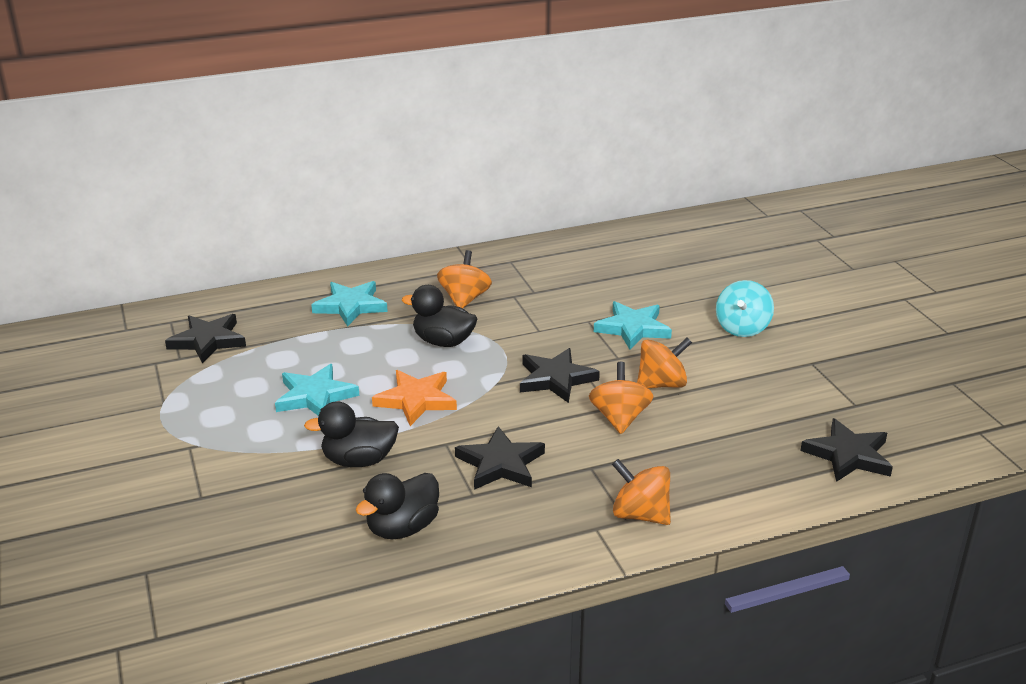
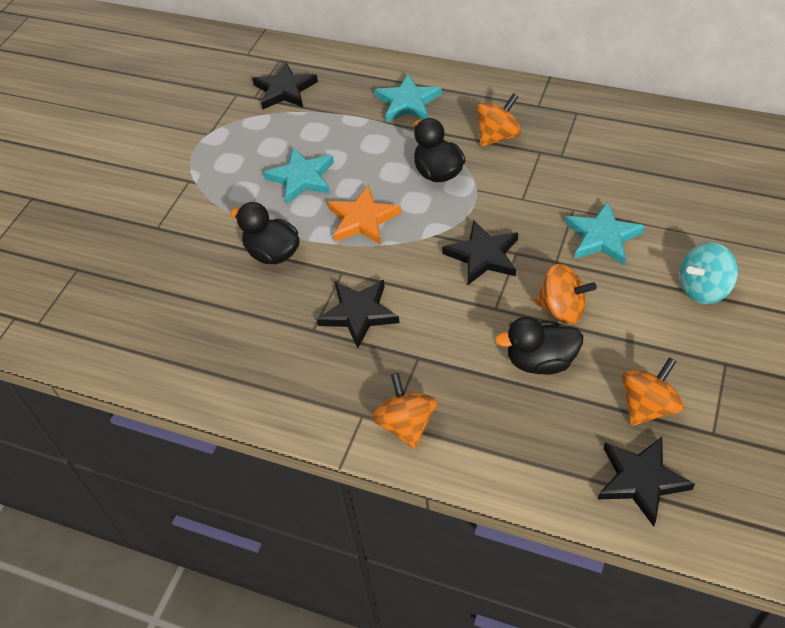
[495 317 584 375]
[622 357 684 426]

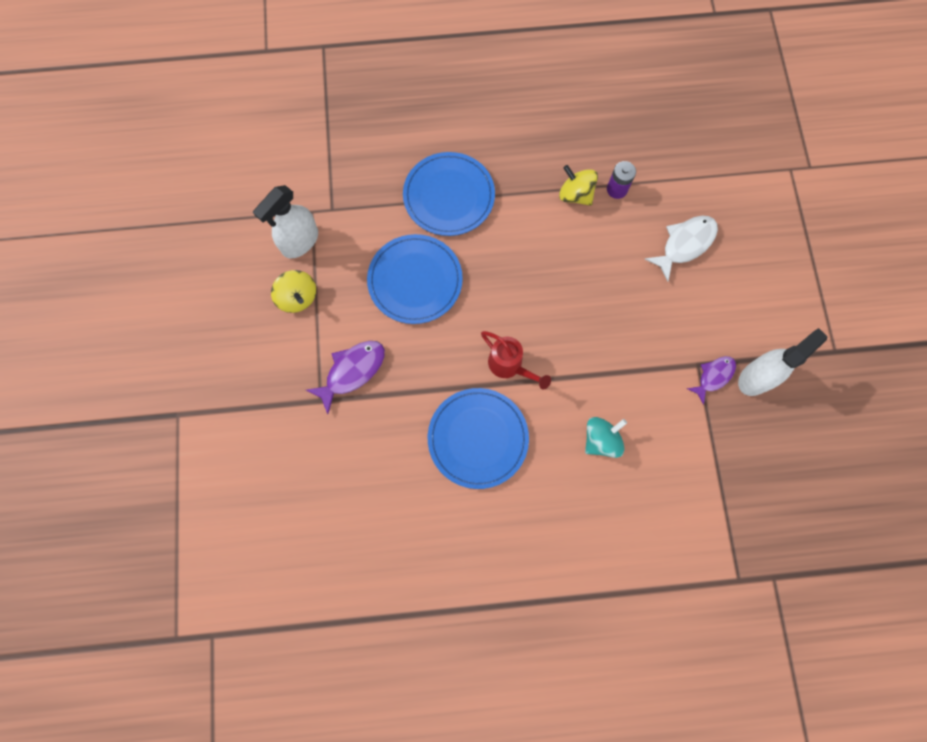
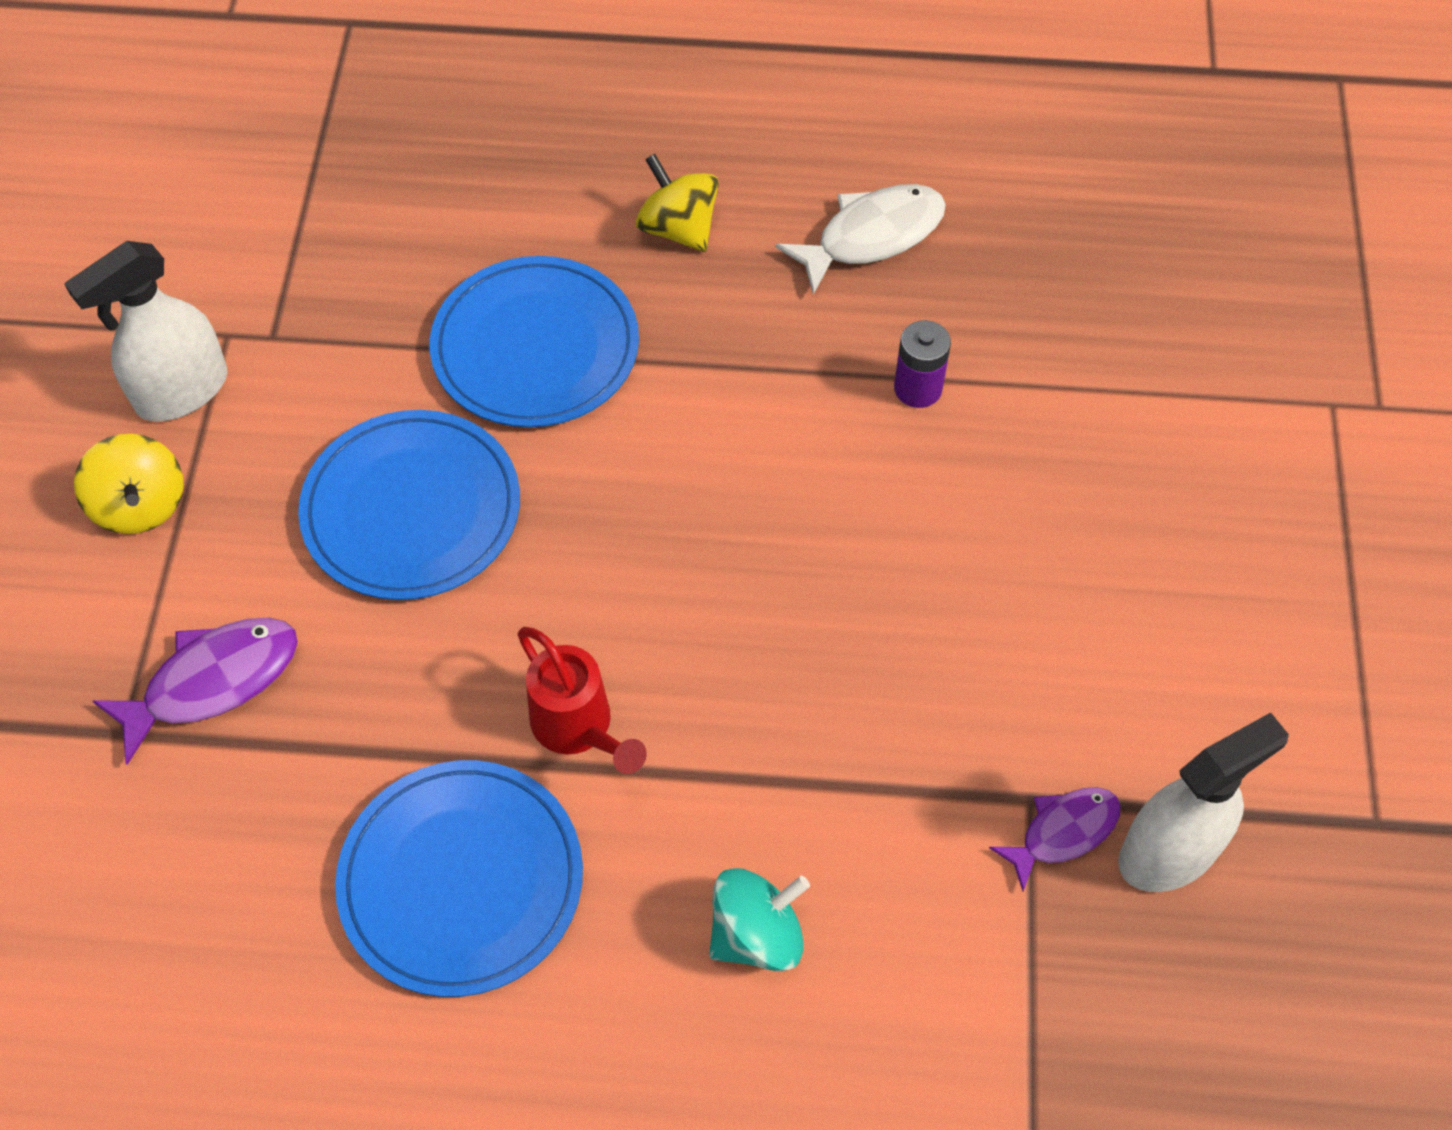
[636 154 719 252]
[775 184 946 295]

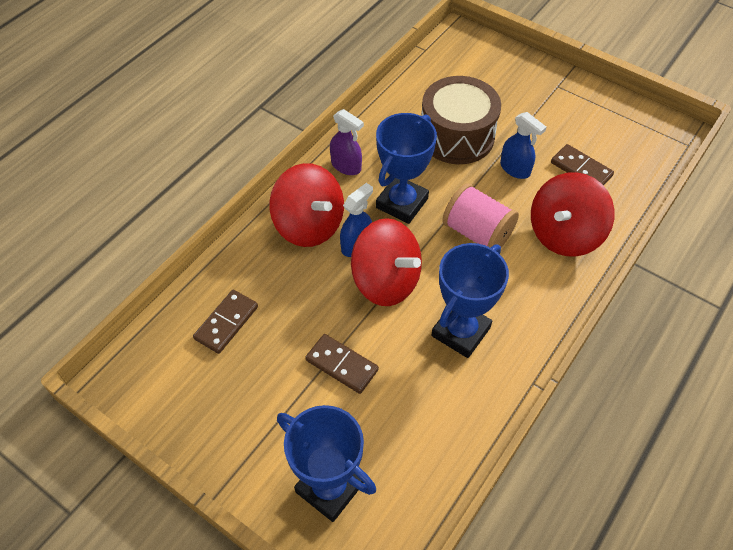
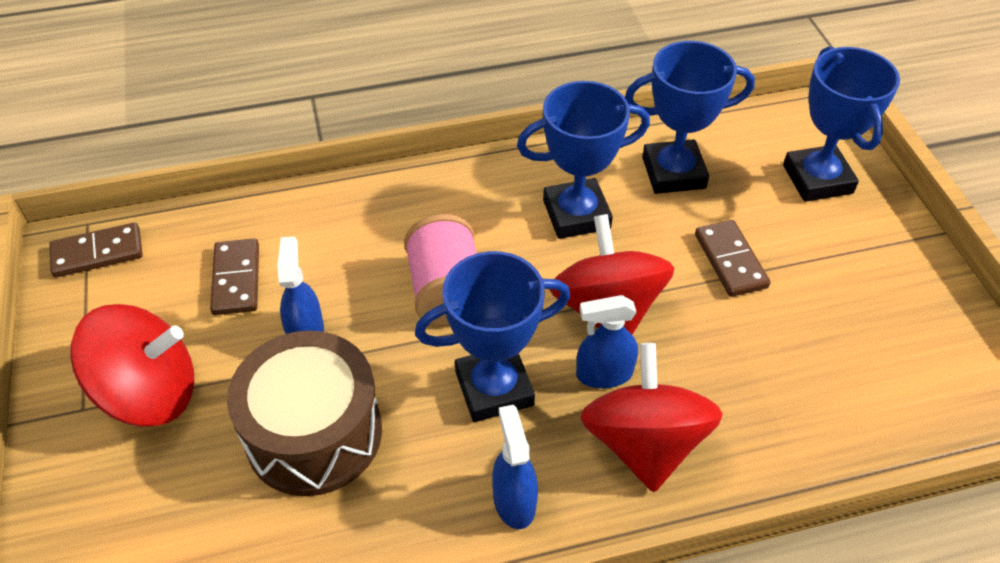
[49 222 143 278]
[492 405 538 529]
[70 304 194 426]
[625 41 755 194]

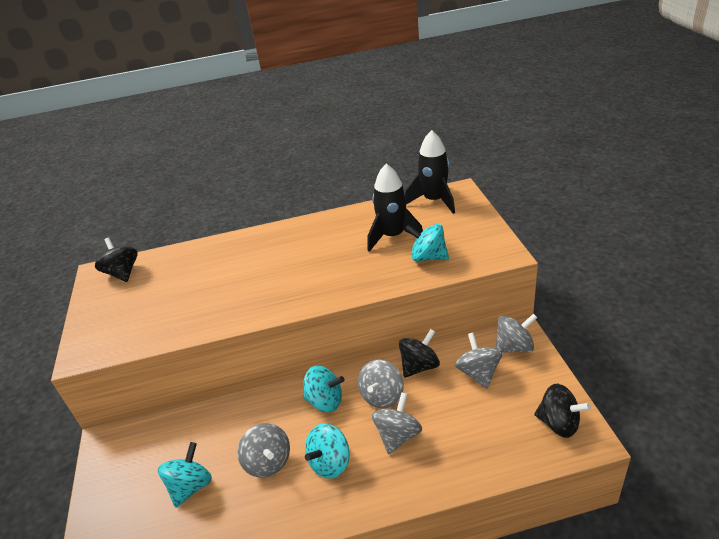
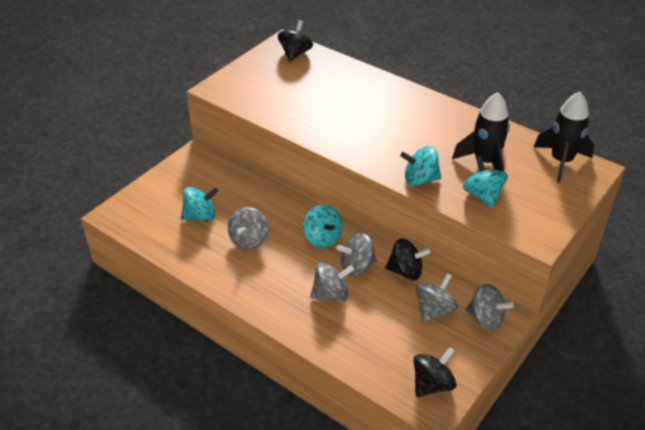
[400 146 442 186]
[414 347 457 397]

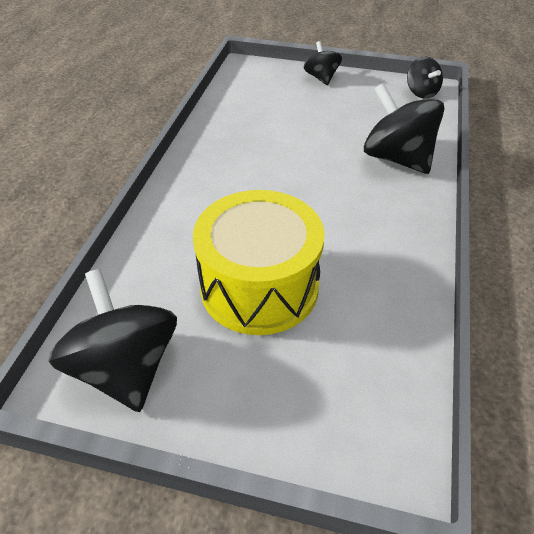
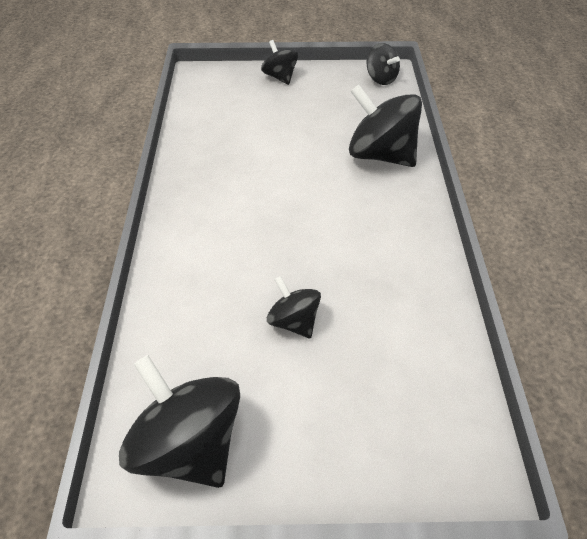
[267 276 321 338]

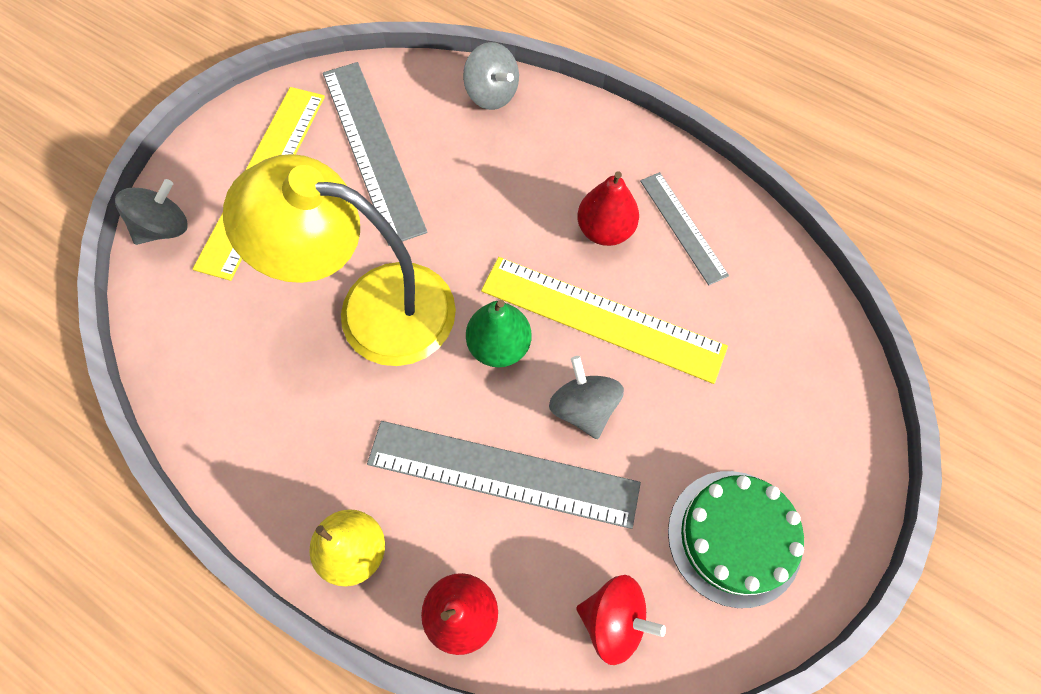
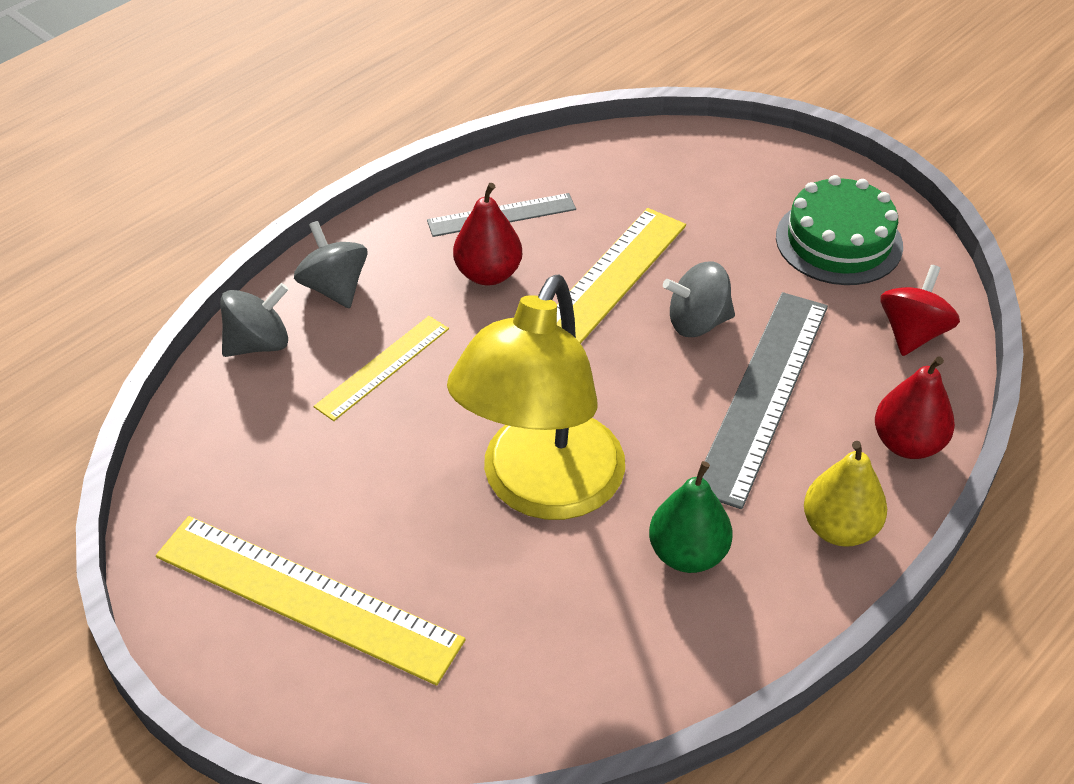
[294 221 368 308]
[323 62 427 246] (first image)
[649 461 732 573]
[314 316 449 421]

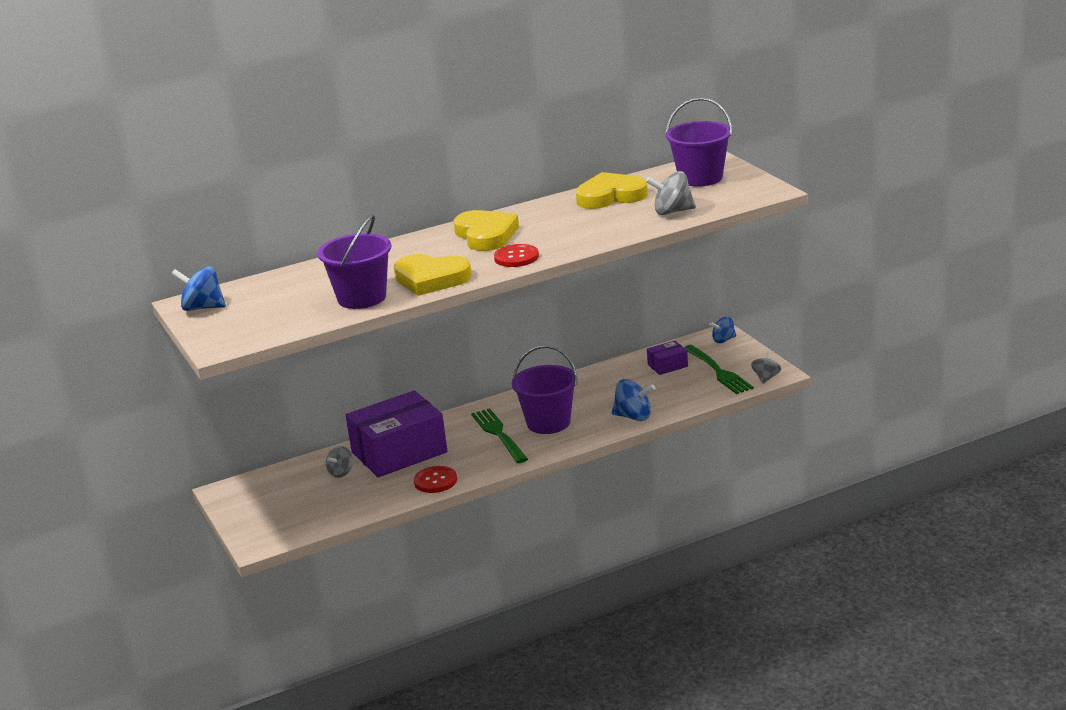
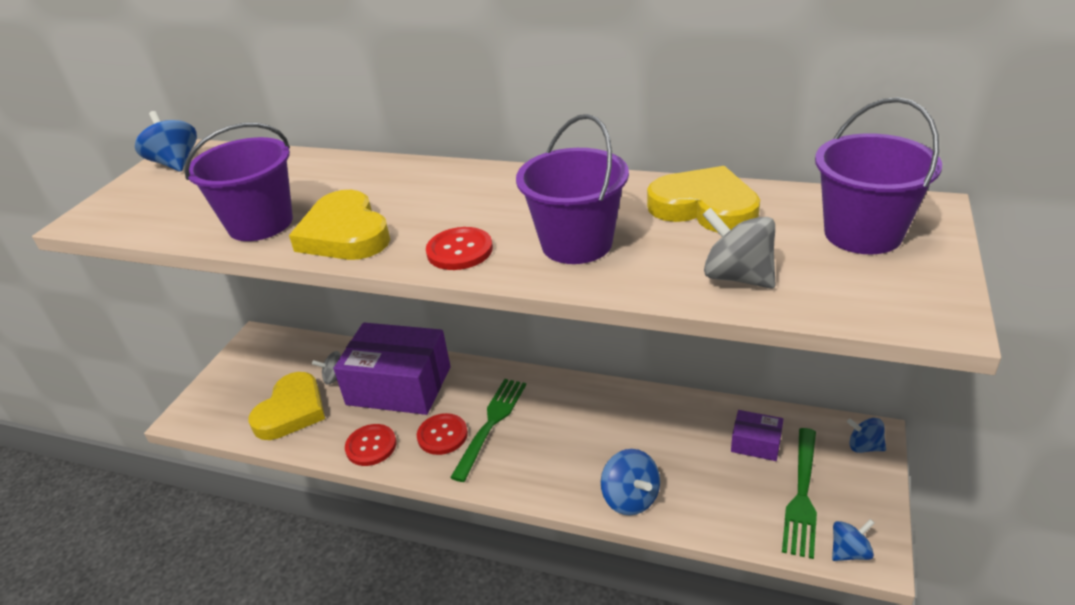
[248 372 325 440]
[516 114 629 264]
[832 519 875 561]
[417 413 468 455]

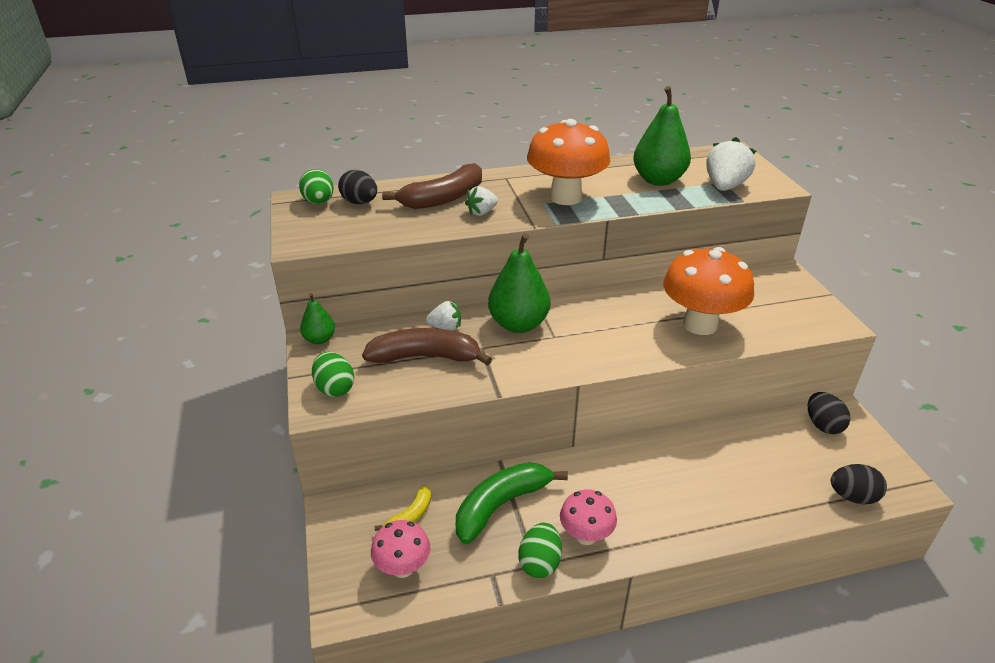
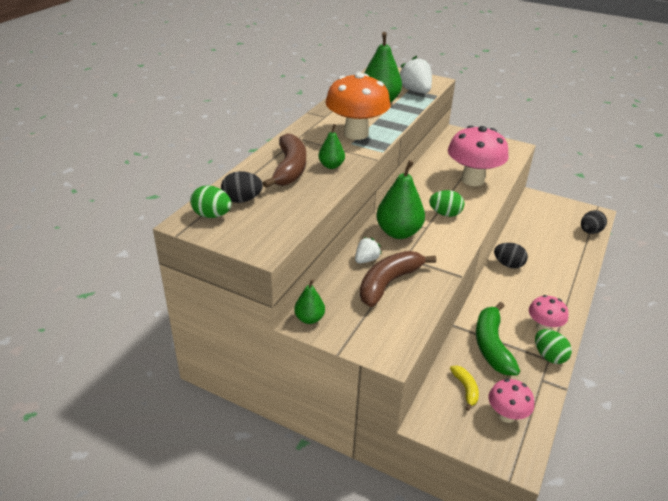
[429 190 464 217]
[318 124 345 169]
[448 125 509 186]
[494 243 528 269]

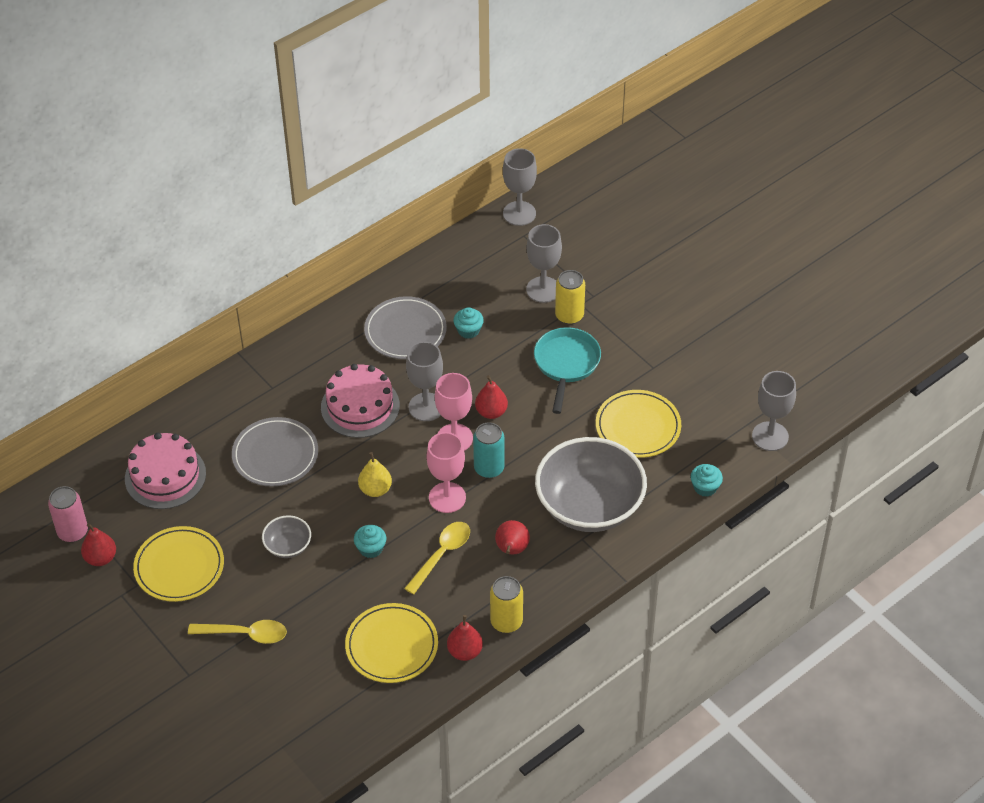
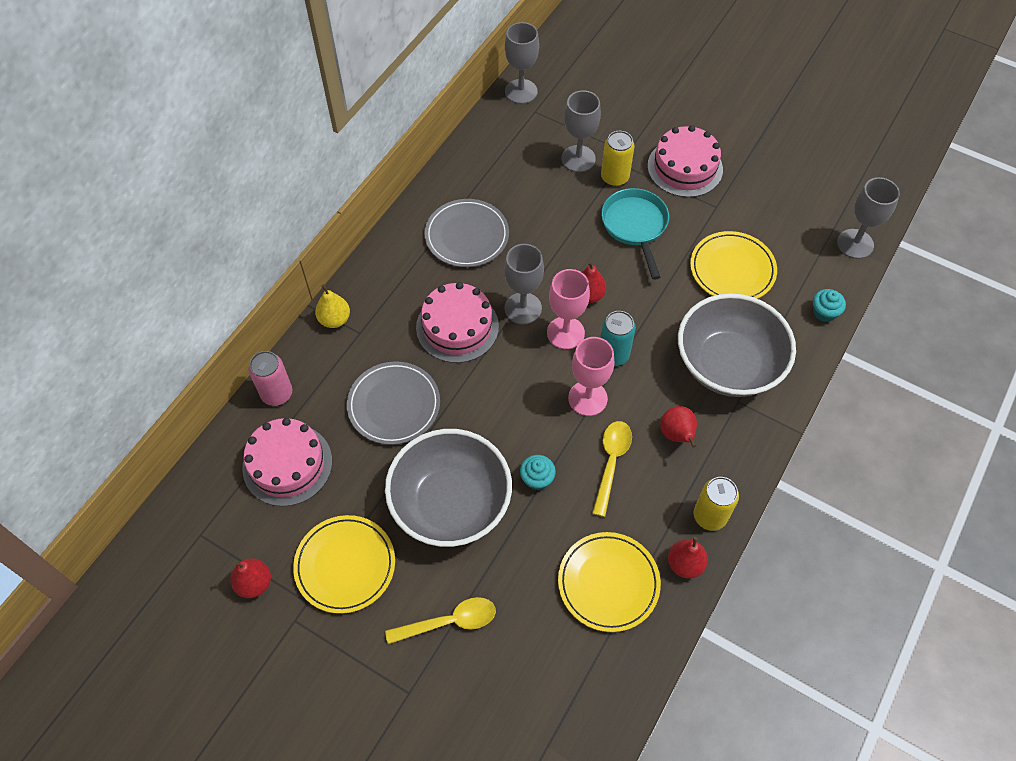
[249 351 292 406]
[385 429 512 547]
[315 284 350 328]
[453 307 484 339] (first image)
[647 125 723 197]

